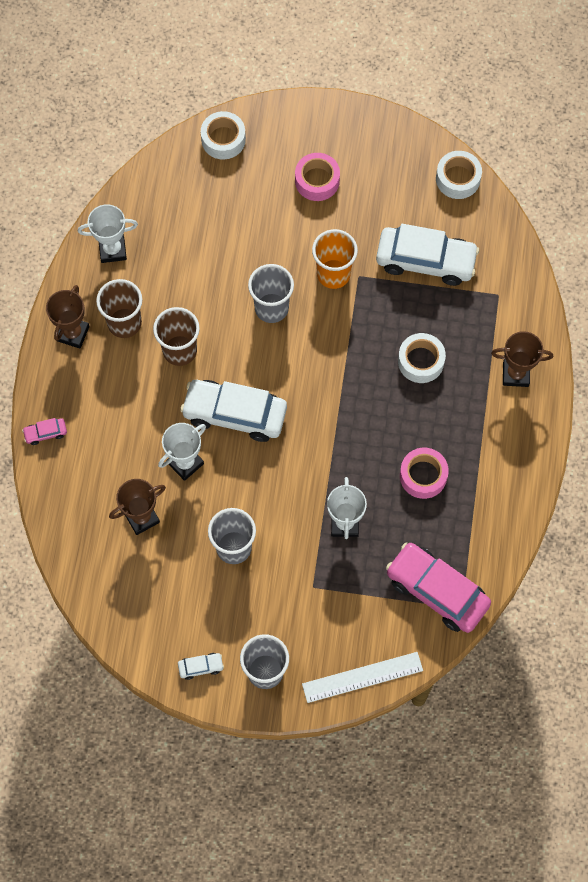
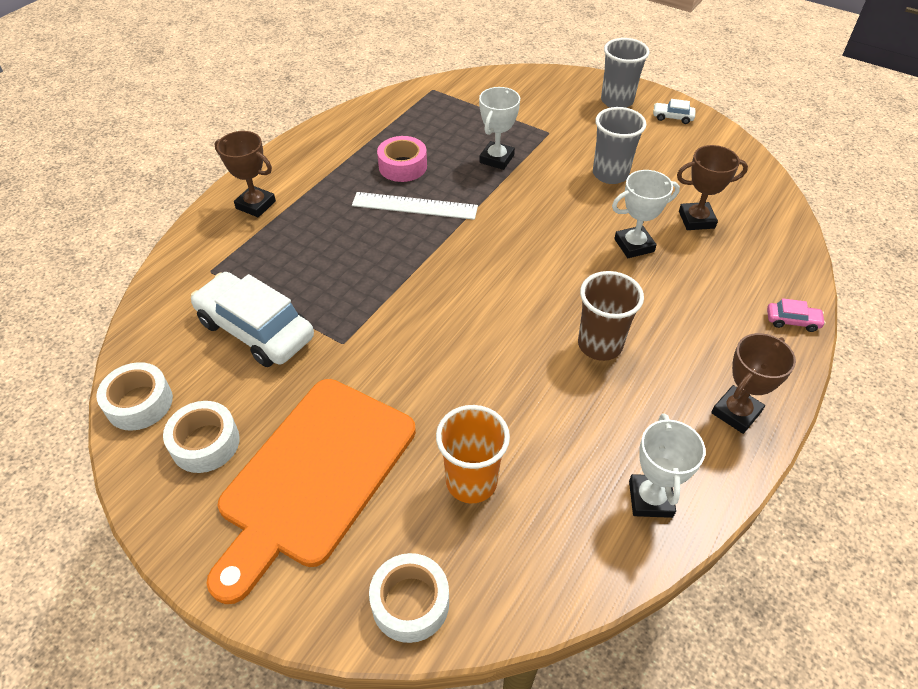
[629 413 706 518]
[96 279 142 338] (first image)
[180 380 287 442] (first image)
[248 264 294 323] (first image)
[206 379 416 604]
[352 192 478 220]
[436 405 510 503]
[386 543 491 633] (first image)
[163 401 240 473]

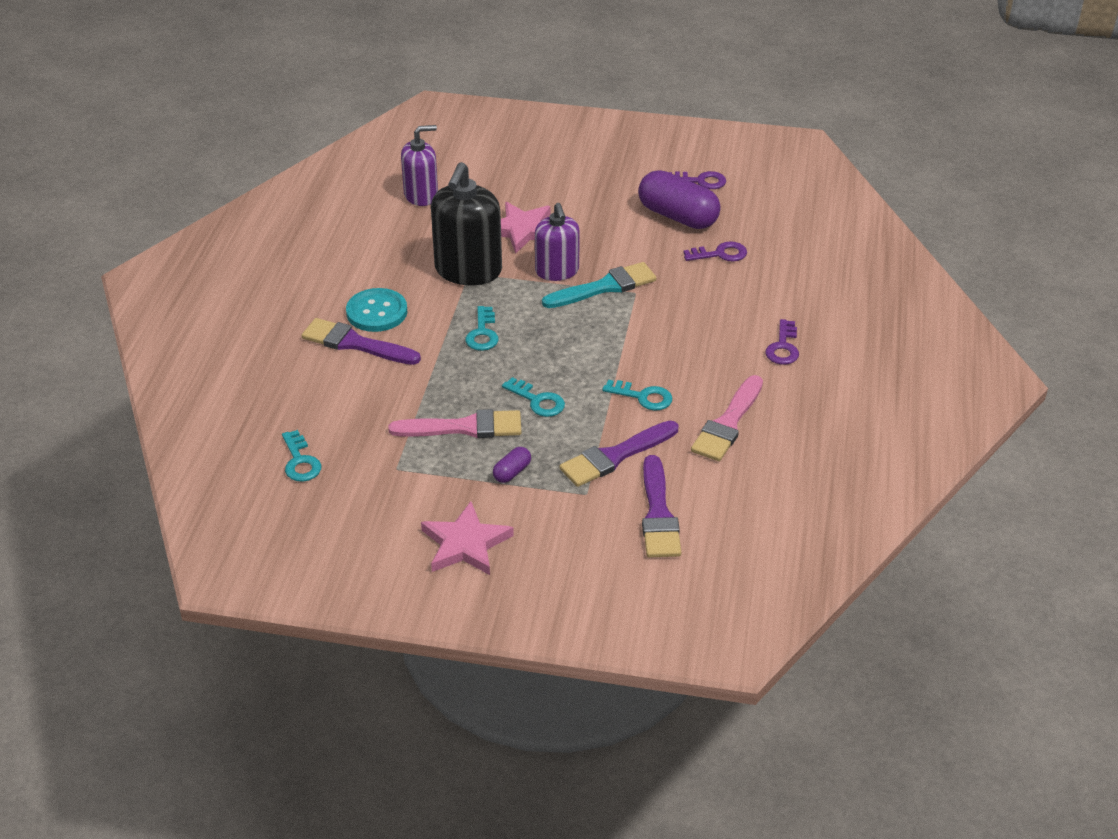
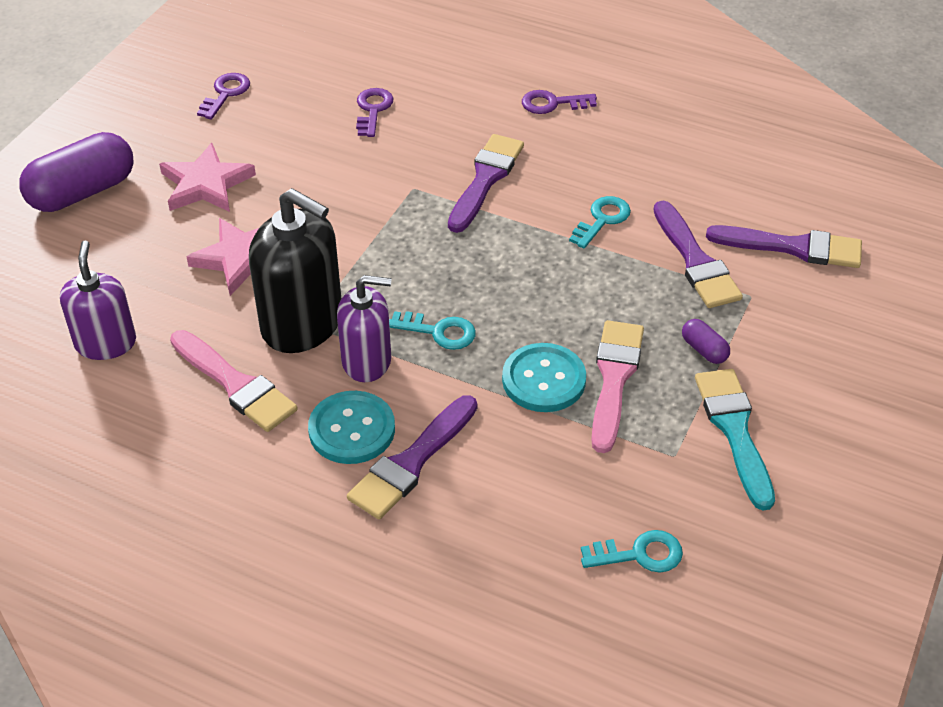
[159 143 256 212]
[502 377 565 417] (first image)
[337 275 391 382]
[695 369 775 511]
[19 132 134 212]
[170 330 298 432]
[522 90 597 114]
[448 134 524 233]
[502 343 586 412]

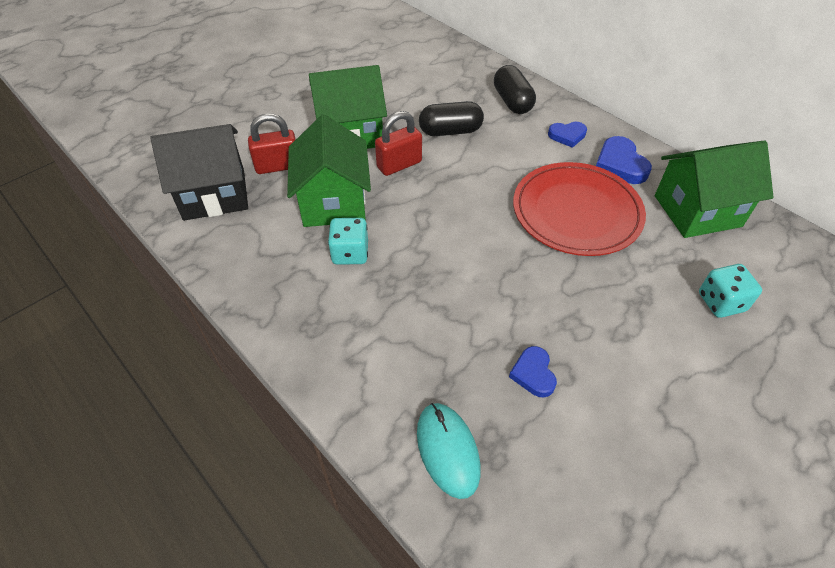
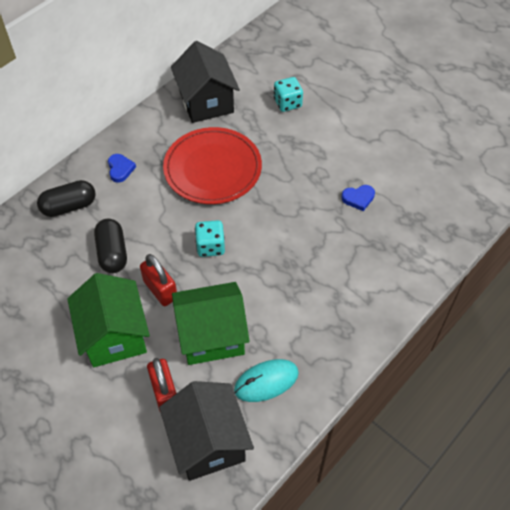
[195 220 225 257]
[234 359 299 402]
[596 136 652 184] (first image)
[171 41 240 123]

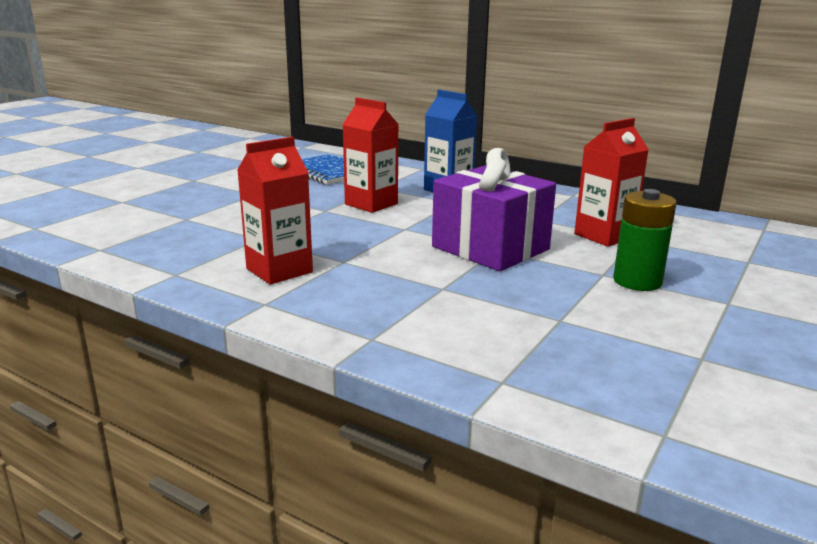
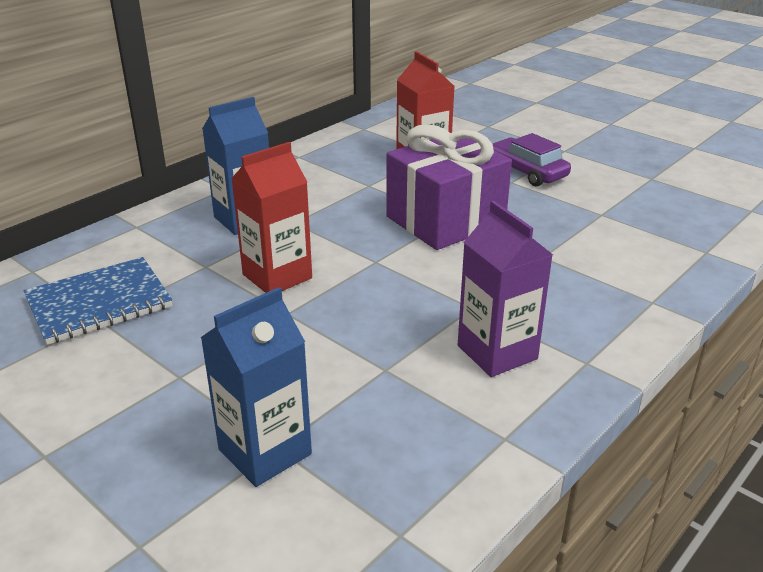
[458 201 553 377]
[493 133 571 187]
[200 287 312 487]

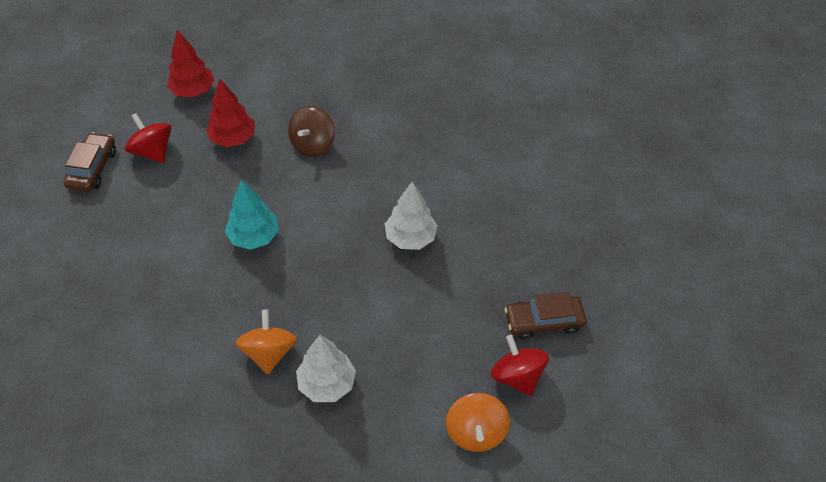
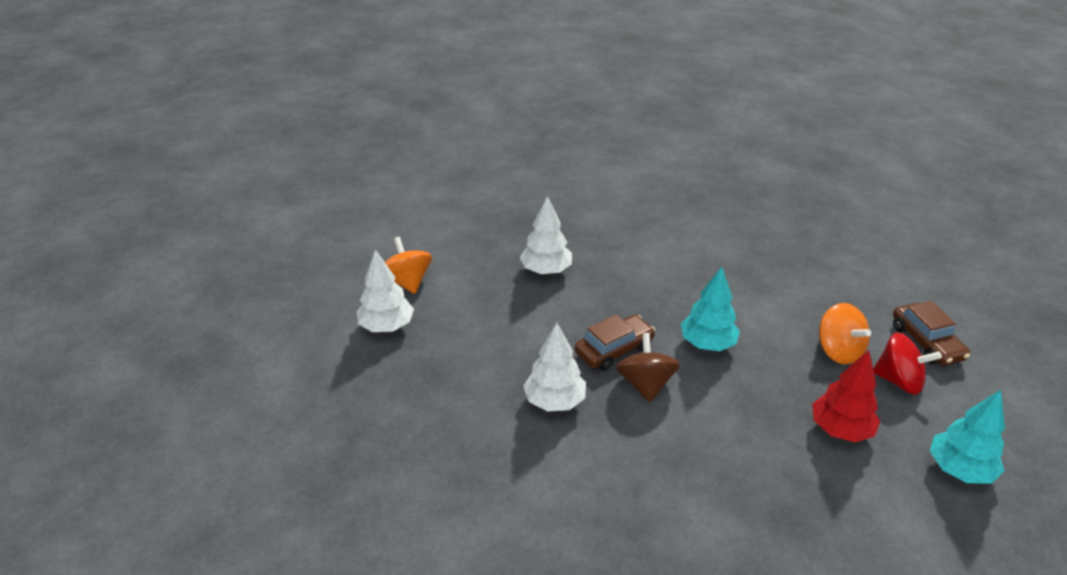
[930 390 1005 484]
[819 303 871 364]
[616 333 680 402]
[357 249 414 332]
[575 314 655 371]

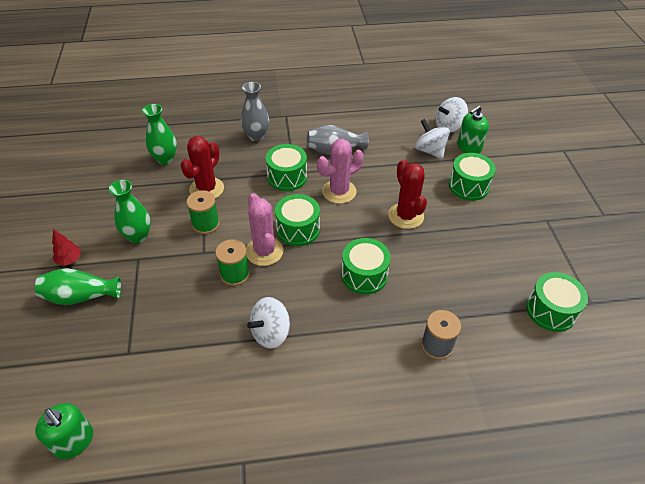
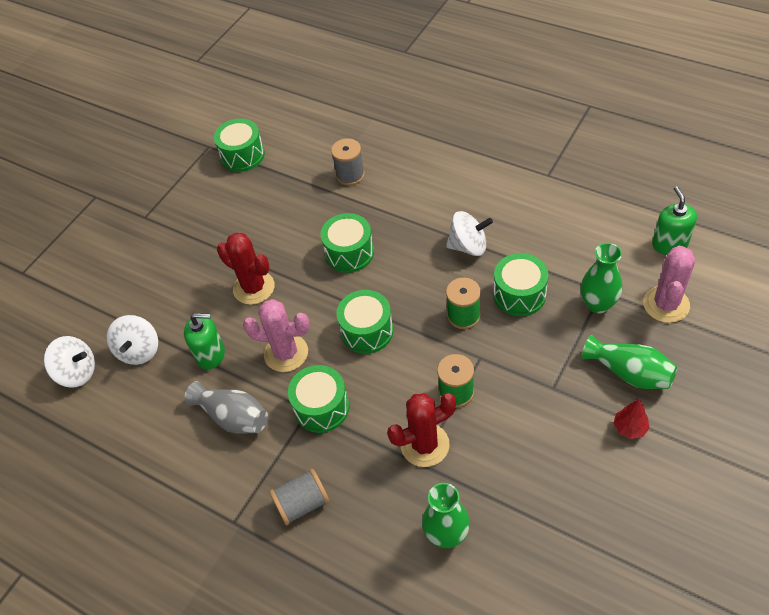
[581 243 622 314]
[269 468 330 525]
[643 246 695 323]
[217 233 275 305]
[493 253 548 316]
[184 313 225 370]

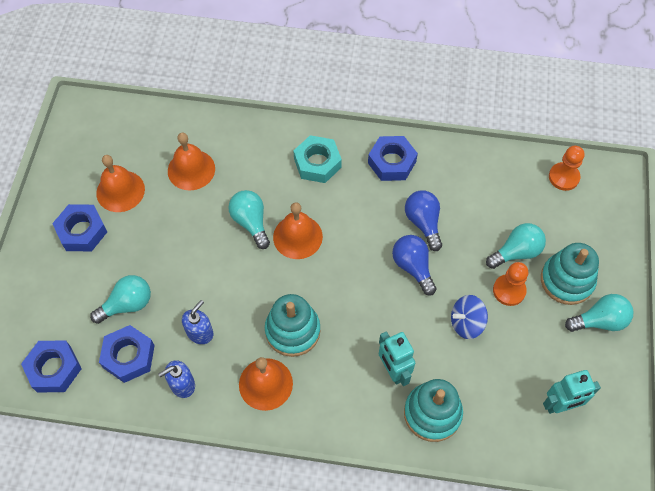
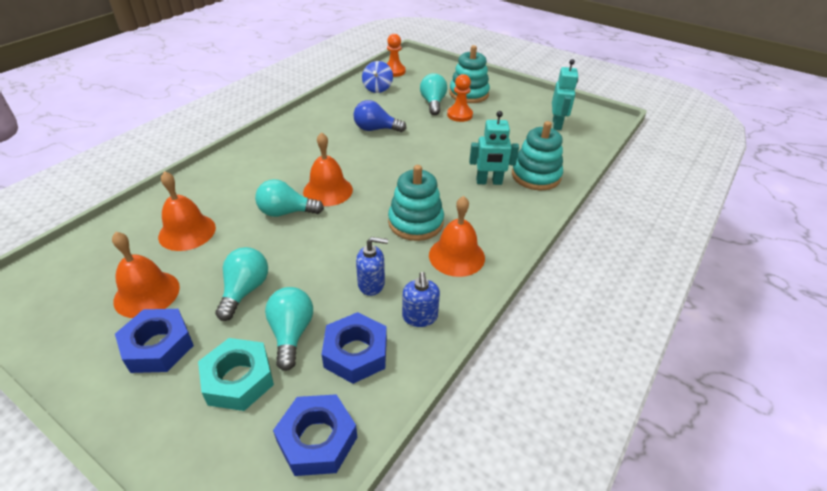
[356 237 388 296]
[198 338 274 411]
[368 136 418 181] (first image)
[392 235 437 296] (first image)
[362 61 393 93]
[215 247 268 321]

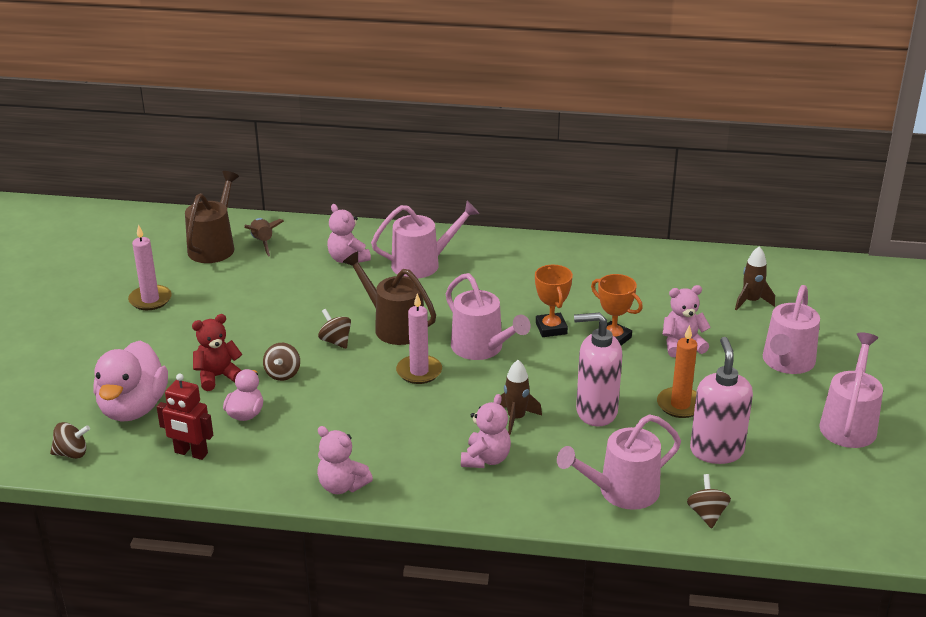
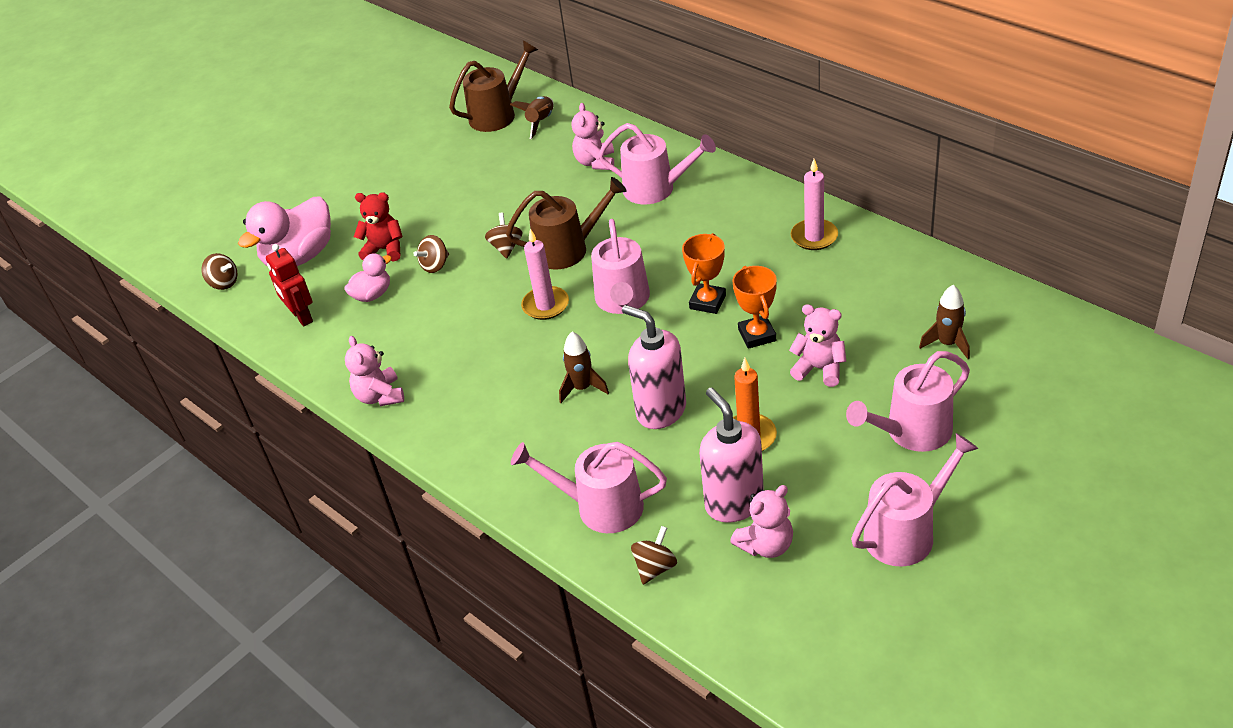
[791 159 838 250]
[506 177 627 270]
[730 485 793 558]
[699 388 764 523]

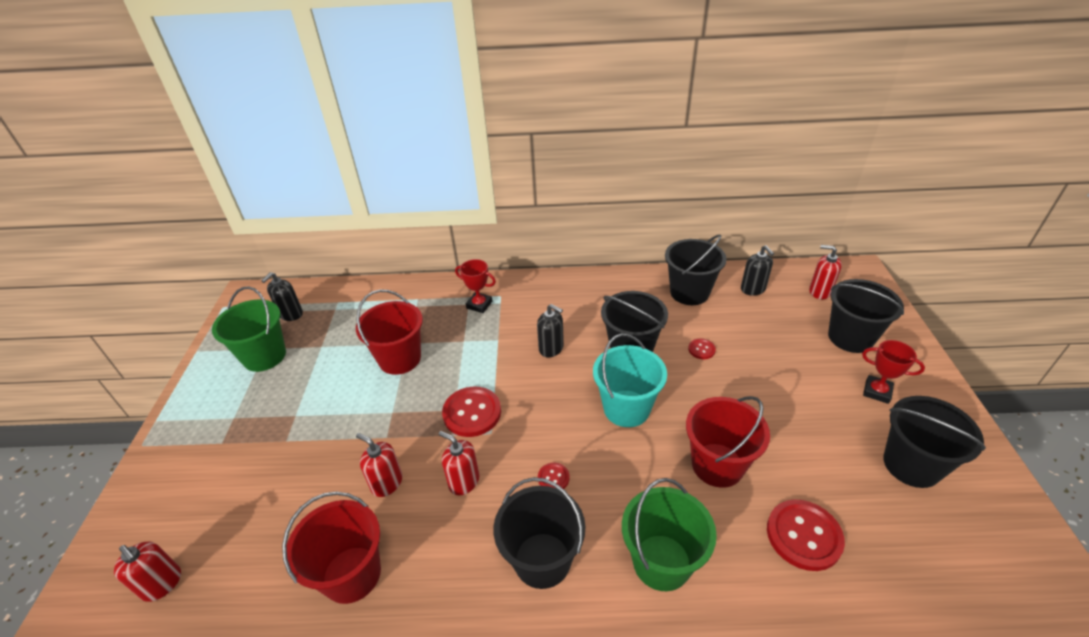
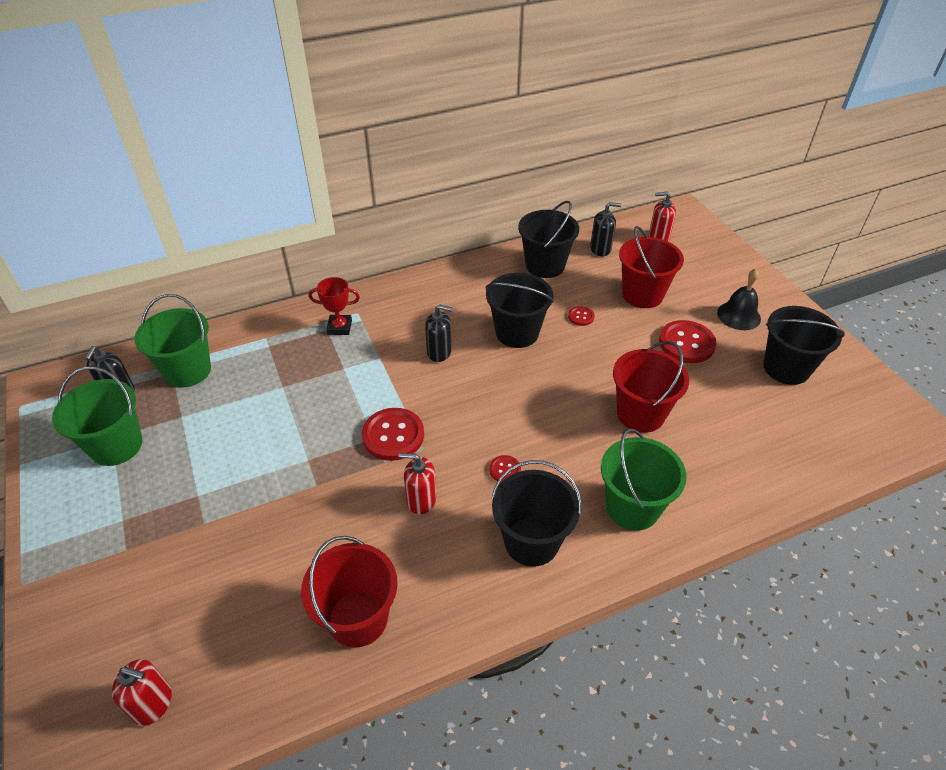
[619 226 684 308]
[356 433 402 497] (first image)
[593 334 667 427] (first image)
[590 202 621 256]
[659 320 717 363]
[828 279 904 353] (first image)
[717 269 761 330]
[134 294 211 388]

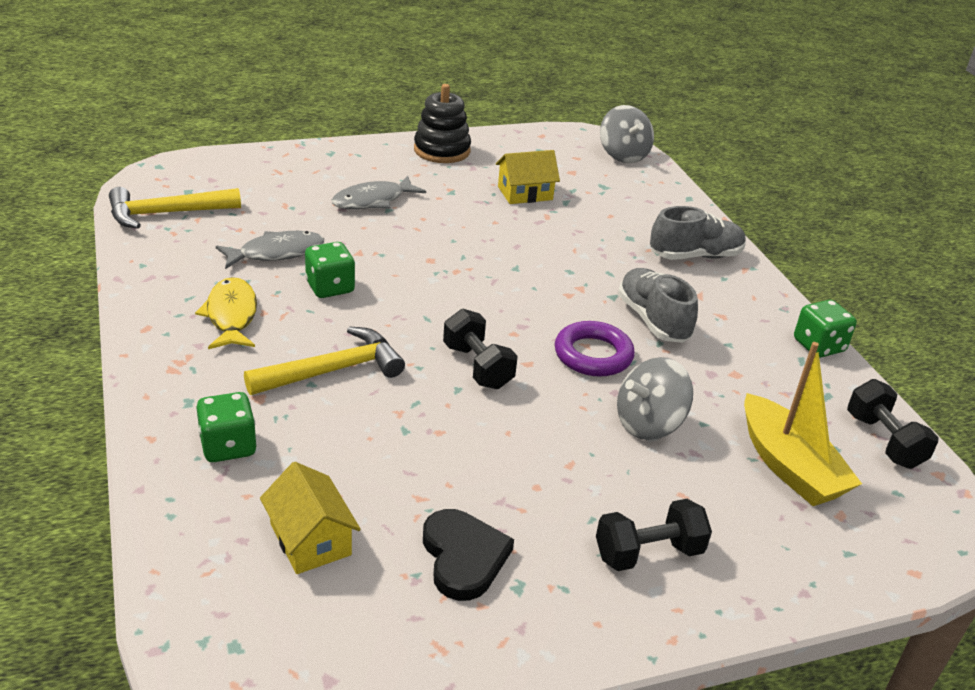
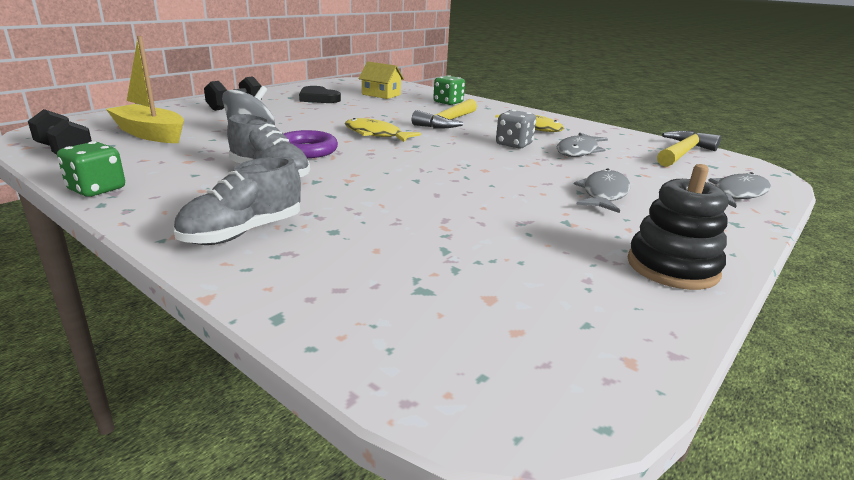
[496 110 536 149]
[345 118 421 142]
[496 150 560 204] (first image)
[600 105 654 163] (first image)
[708 172 771 208]

